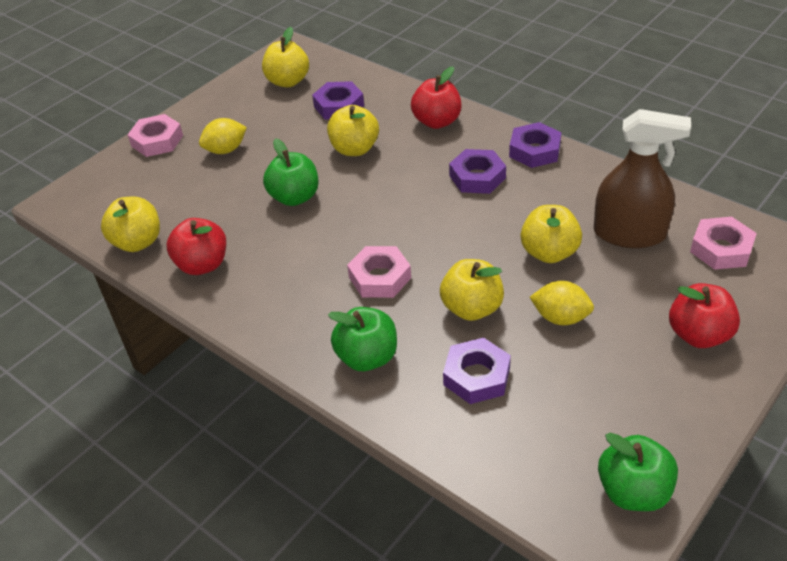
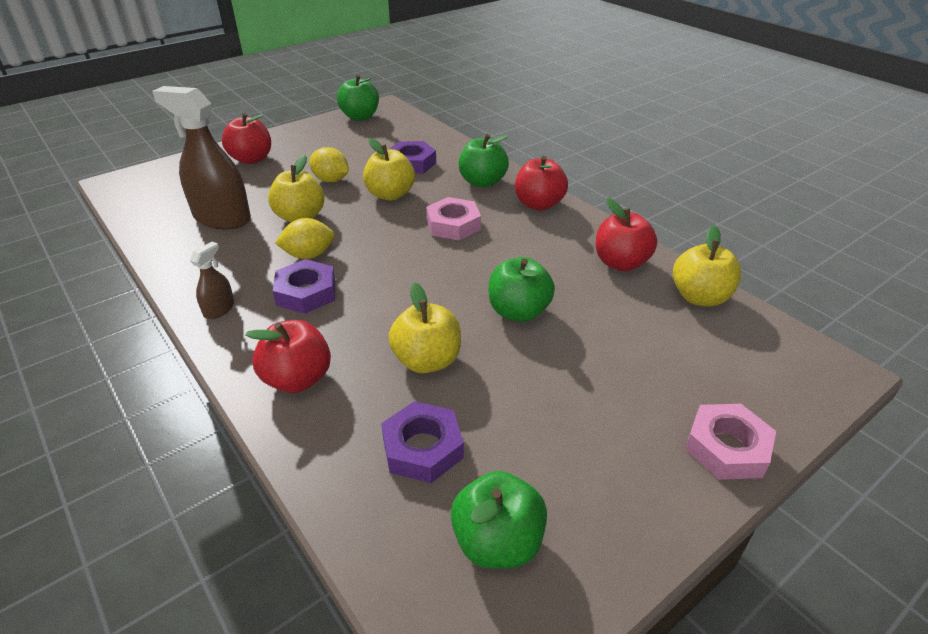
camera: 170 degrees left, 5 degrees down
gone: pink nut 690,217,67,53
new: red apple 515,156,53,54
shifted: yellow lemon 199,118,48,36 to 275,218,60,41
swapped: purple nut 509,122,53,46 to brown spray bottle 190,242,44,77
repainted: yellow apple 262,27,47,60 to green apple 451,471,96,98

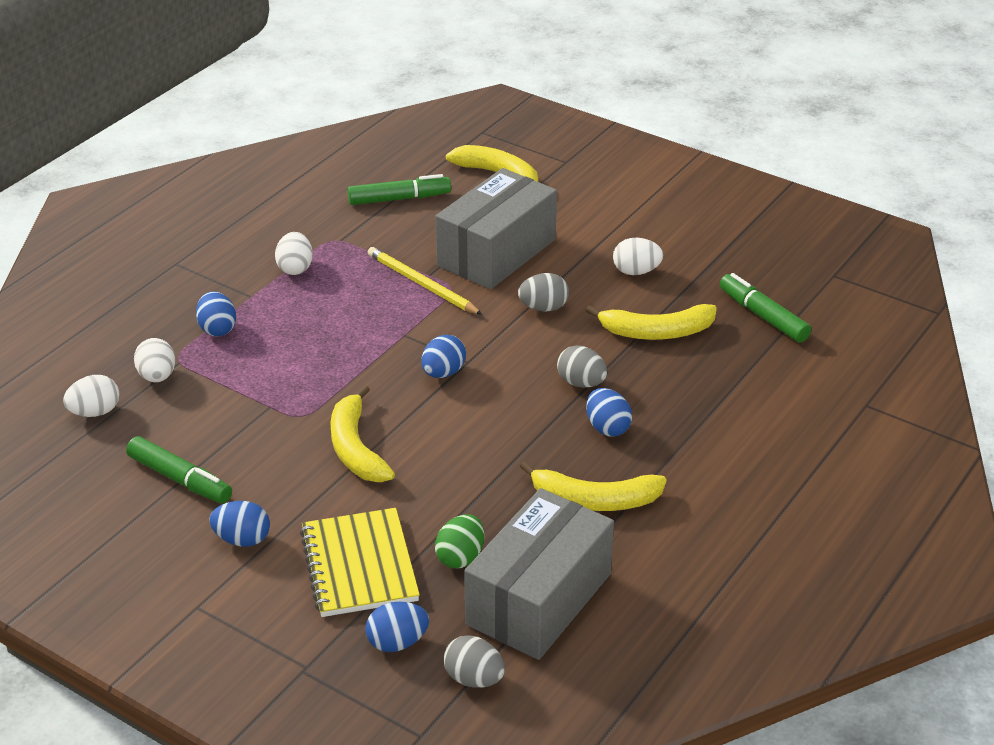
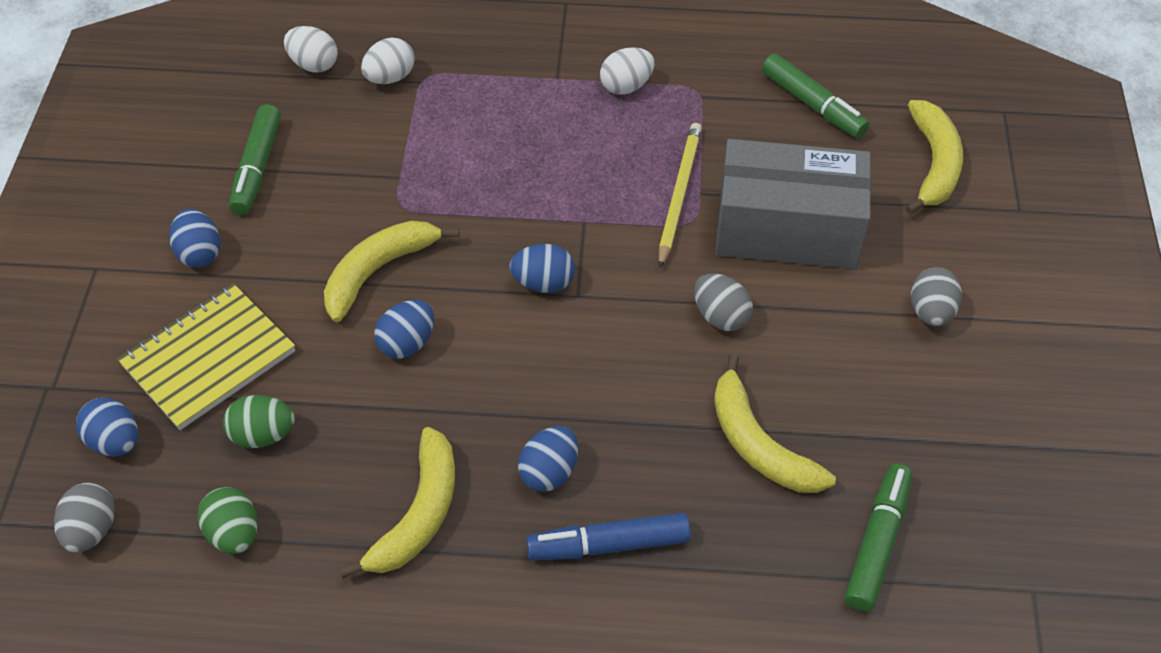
camera: 60 degrees right, 15 degrees up
gone: white egg 613,238,50,37
new: blue marker 526,513,165,48
shifted: blue egg 196,291,40,46 to 375,300,59,59; grey egg 557,345,50,43 to 911,268,51,59
swapped: grey box 464,488,150,172 to green egg 198,487,59,67
rotated: yellow banana 520,461,147,50 = 339,427,116,152 135 degrees counterclockwise

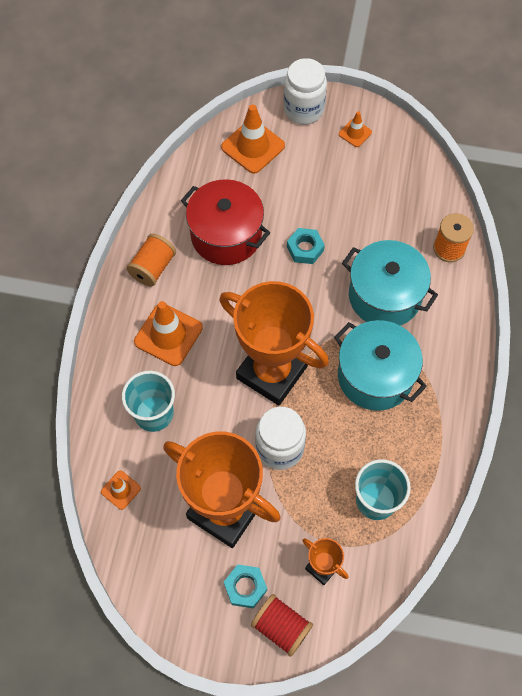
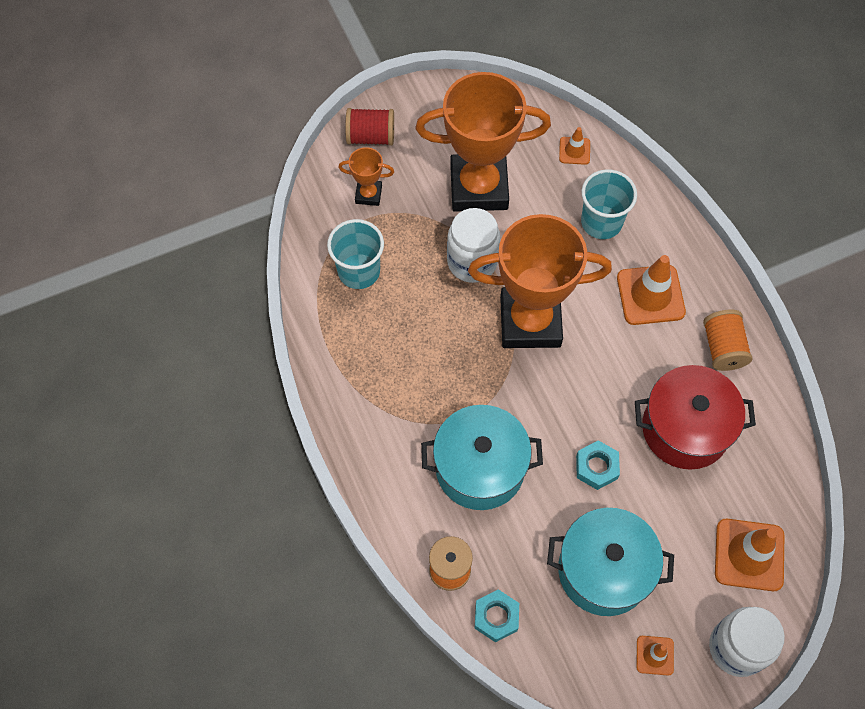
camera: 145 degrees right, 0 degrees up
shifted: turquoise nut 224,564,43,44 to 475,589,44,53; turquoise pot 334,320,93,91 to 547,508,127,108

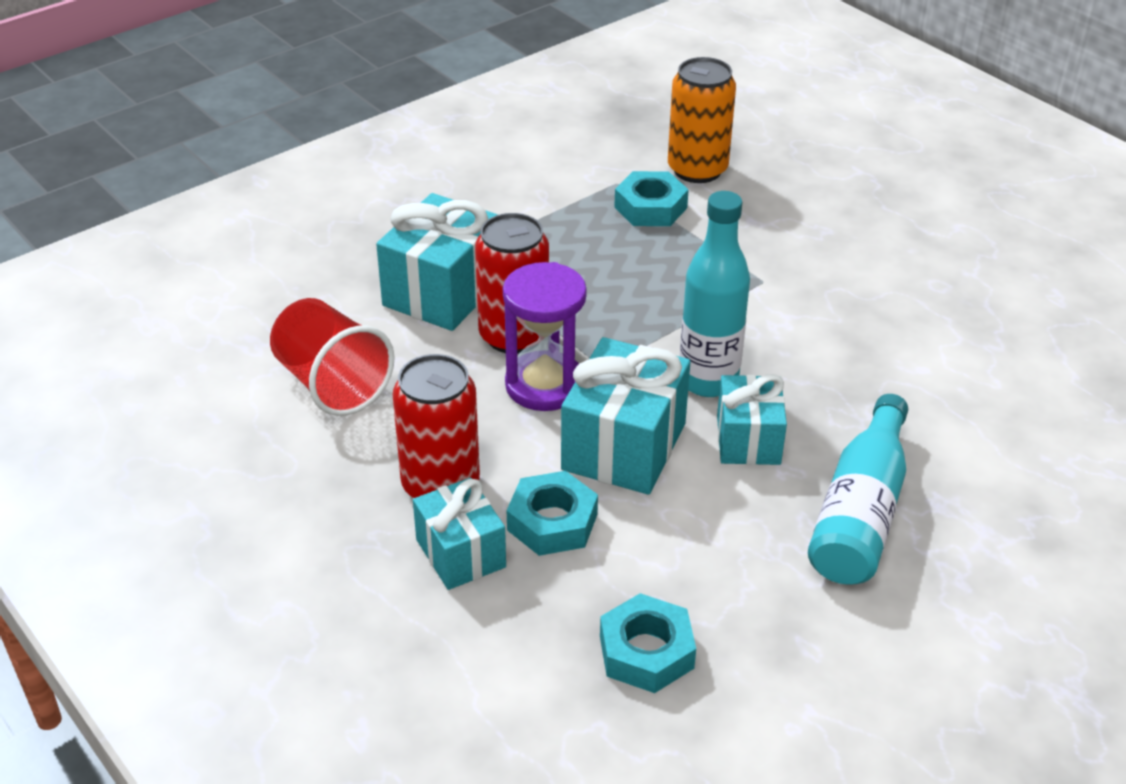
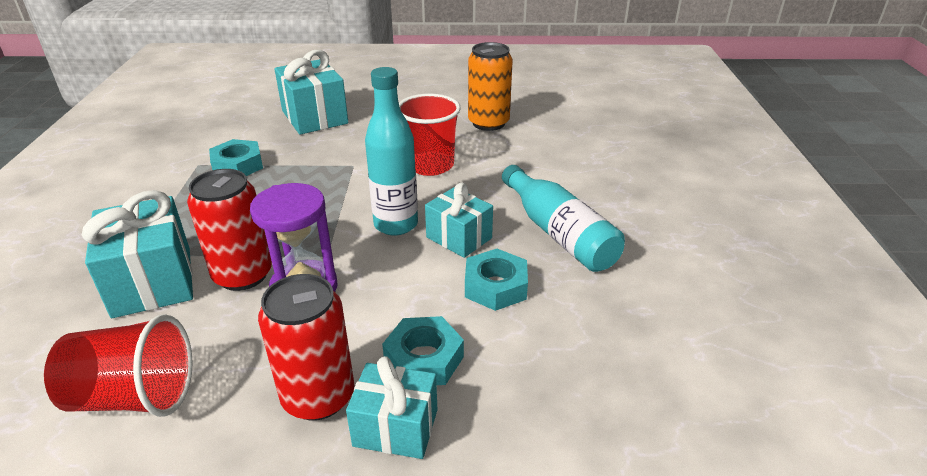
camera: 50 degrees left, 5 degrees down
new: red cup 399,93,62,83
shifted: turquoise gift 561,337,130,158 to 275,50,73,85; turquoise nut 600,593,96,100 to 465,249,63,62; orange can 668,57,68,126 to 468,42,45,89

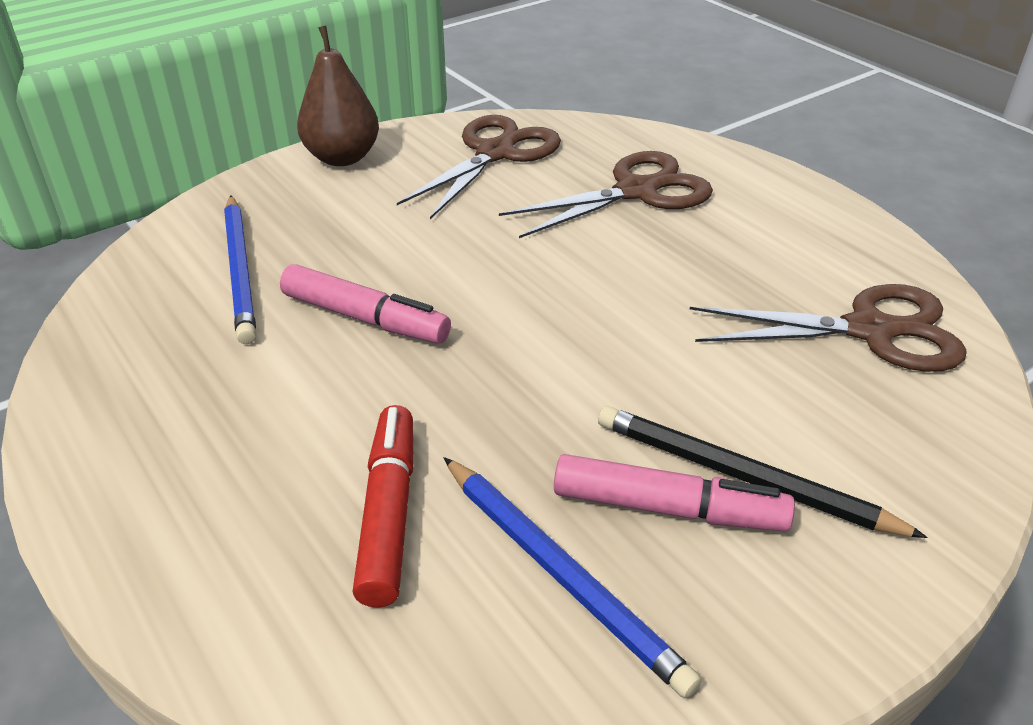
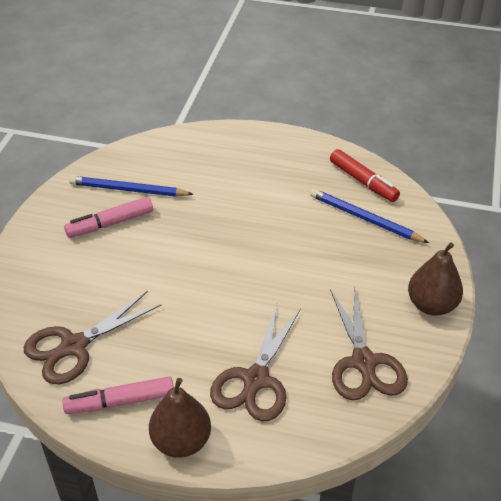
camera: 140 degrees right, 5 degrees up
gone: black pencil 598,406,329,132
new: brown pear 149,378,62,80
shifted: pink marker 280,264,171,80 to 62,376,112,38; red marker 352,405,62,203 to 330,149,70,53

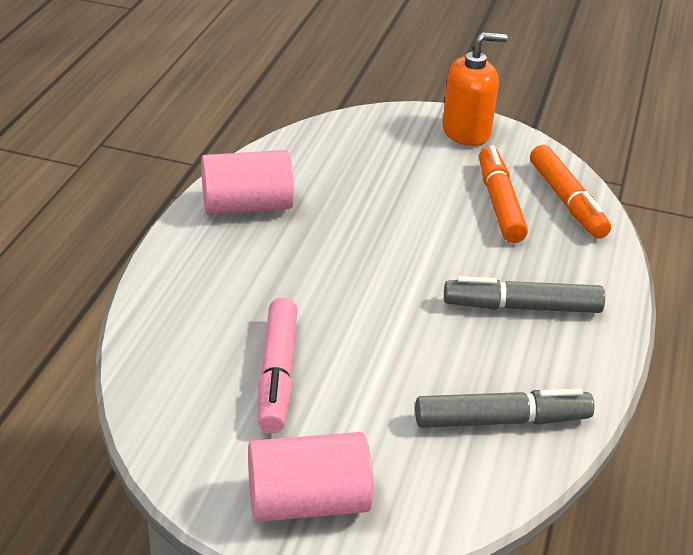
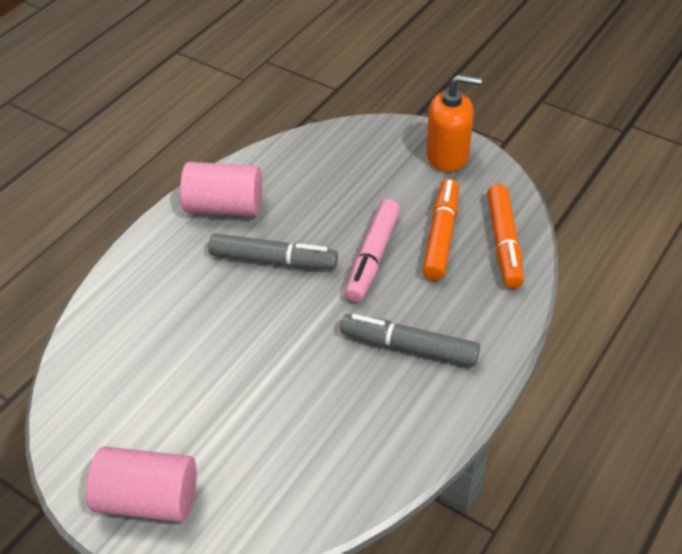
camera: 20 degrees right, 10 degrees up
shifted: grey marker 415,388,180,40 to 208,233,130,36; pink marker 258,297,39,136 to 345,199,55,103

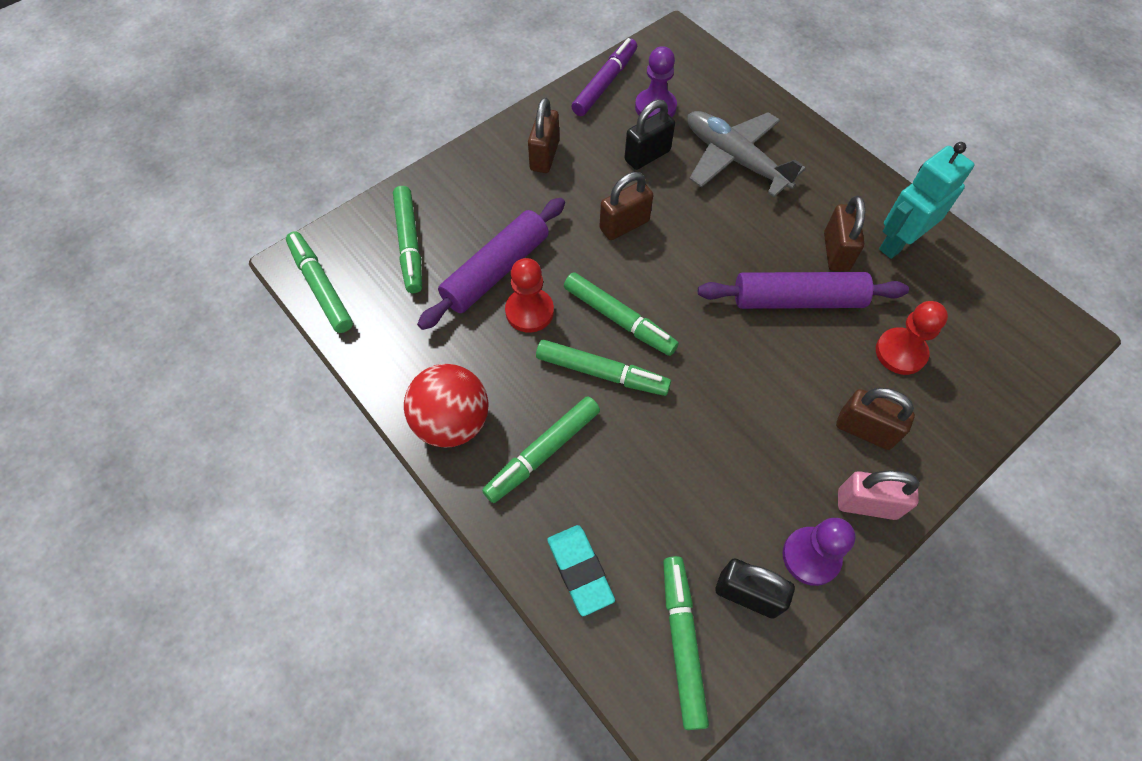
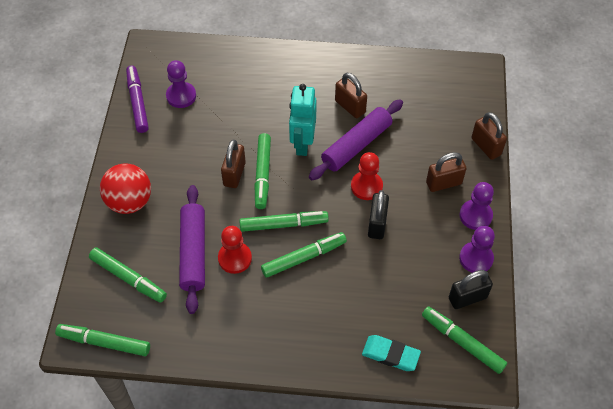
camera: 45 degrees left, 5 degrees down
gone: grey plane 687,111,119,86
shifted: red ball 404,364,85,83 to 100,163,51,51; green marker 482,396,118,107 to 254,133,17,76; turquoise robot 879,142,95,117 to 289,84,28,72; red pawn 876,301,72,74 to 351,152,32,48; black padlock 624,100,51,70 to 368,190,21,49; brown padlock 528,97,31,76 to 472,112,35,48
swapped: pink padlock 838,470,81,50 to purple pawn 459,182,35,48

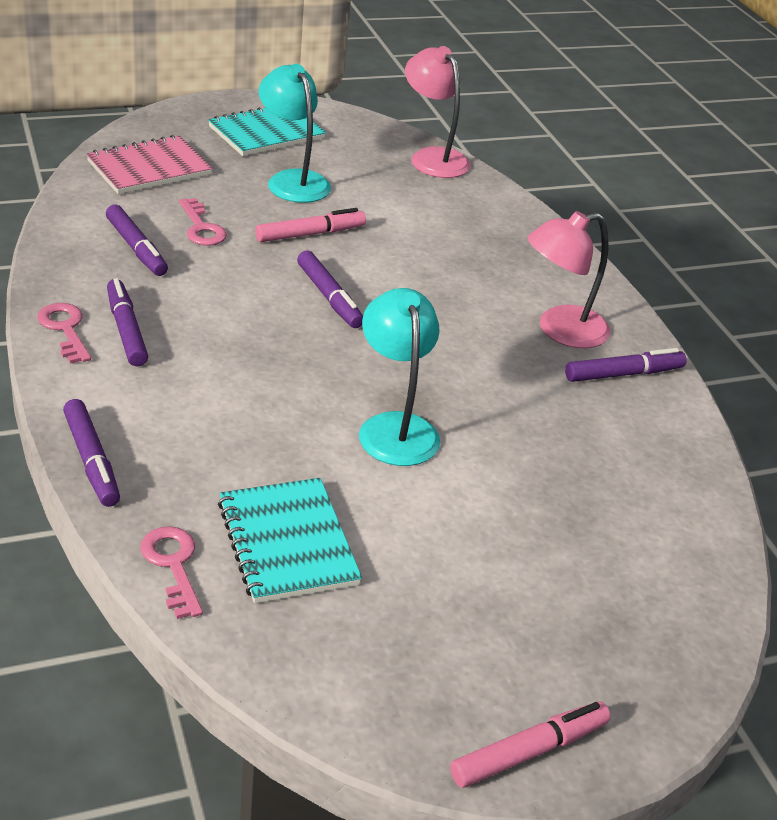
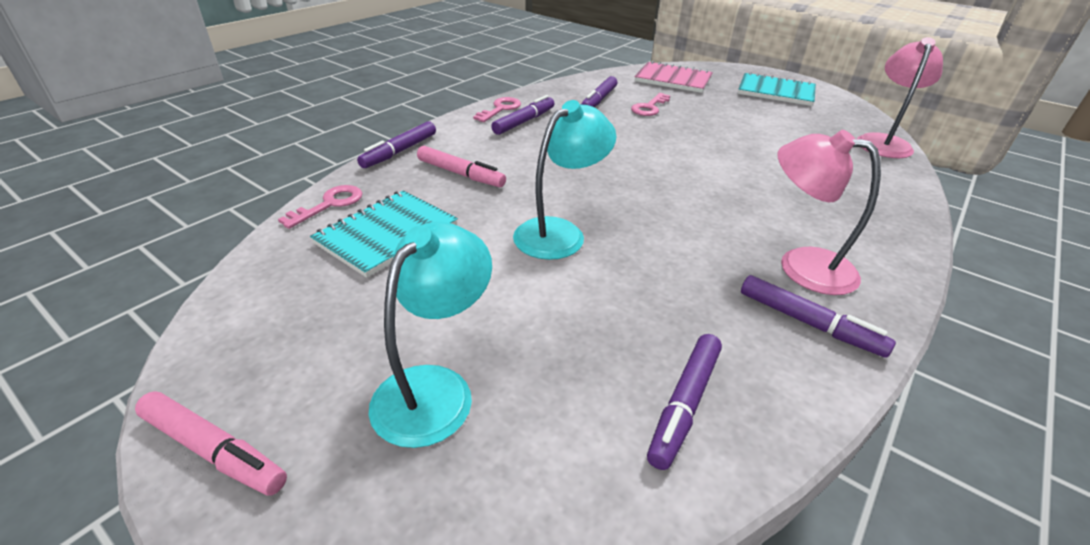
camera: 60 degrees right, 0 degrees up
shifted: turquoise lamp 259,64,72,139 to 369,222,123,226; pink marker 255,208,111,34 to 417,146,89,41; purple marker 297,251,66,77 to 647,334,75,136

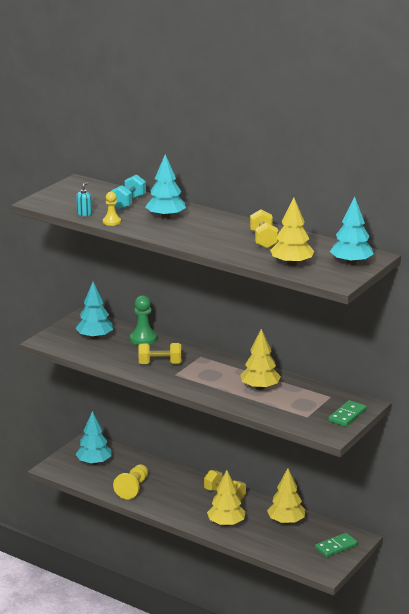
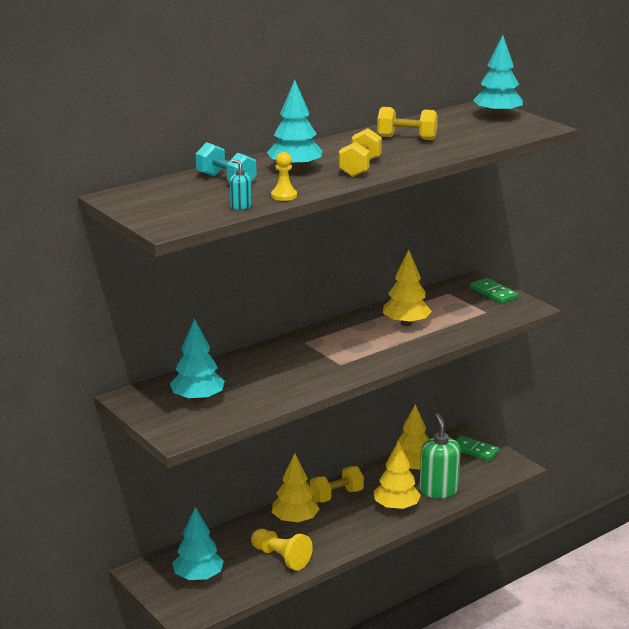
camera: 70 degrees left, 0 degrees up
gone: green pawn 130,295,27,50
new: green soap dispenser 419,413,42,86
shifted: yellow tree 270,198,44,68 to 272,453,47,70; yellow dumbbell 138,343,43,21 to 339,128,43,49
rotated: green domino 315,533,43,24 = 455,436,44,25 45 degrees counterclockwise

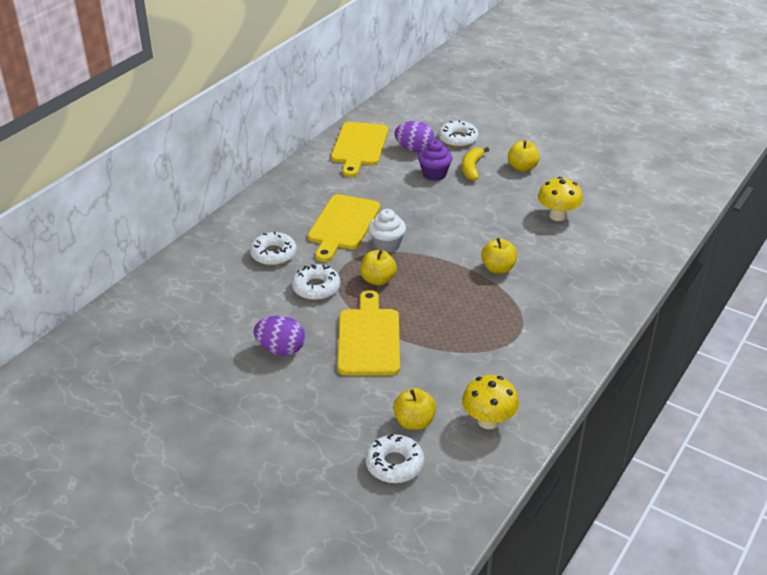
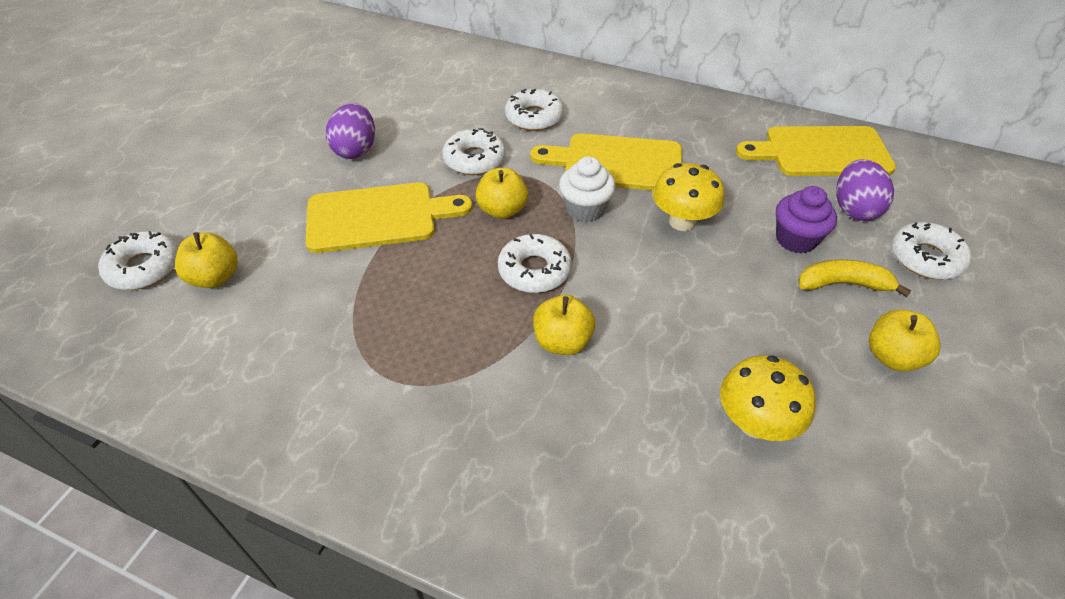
camera: 80 degrees right, 10 degrees up
new: white donut 498,234,74,59
shifted: yellow mushroom 462,375,57,54 to 653,163,71,68

